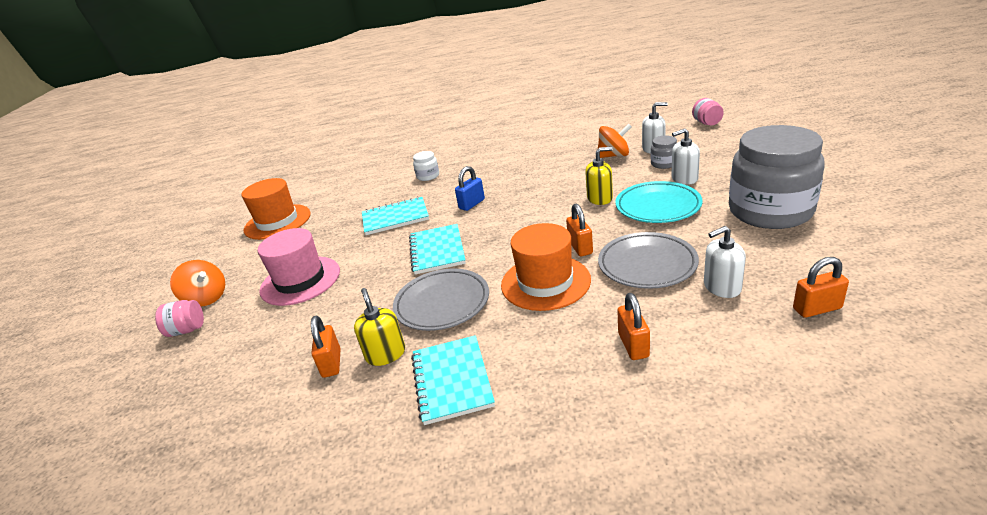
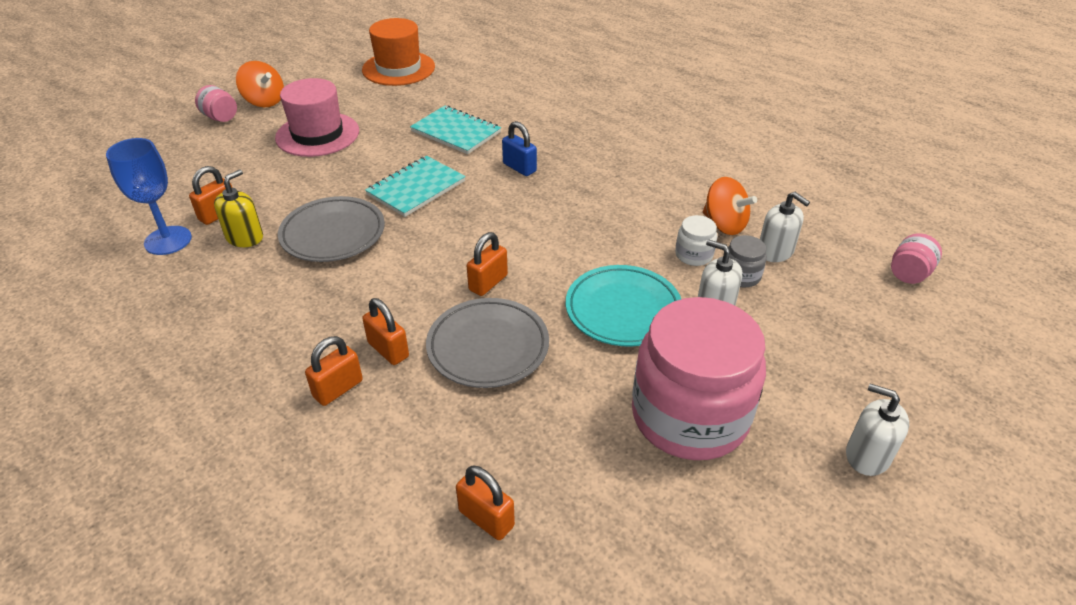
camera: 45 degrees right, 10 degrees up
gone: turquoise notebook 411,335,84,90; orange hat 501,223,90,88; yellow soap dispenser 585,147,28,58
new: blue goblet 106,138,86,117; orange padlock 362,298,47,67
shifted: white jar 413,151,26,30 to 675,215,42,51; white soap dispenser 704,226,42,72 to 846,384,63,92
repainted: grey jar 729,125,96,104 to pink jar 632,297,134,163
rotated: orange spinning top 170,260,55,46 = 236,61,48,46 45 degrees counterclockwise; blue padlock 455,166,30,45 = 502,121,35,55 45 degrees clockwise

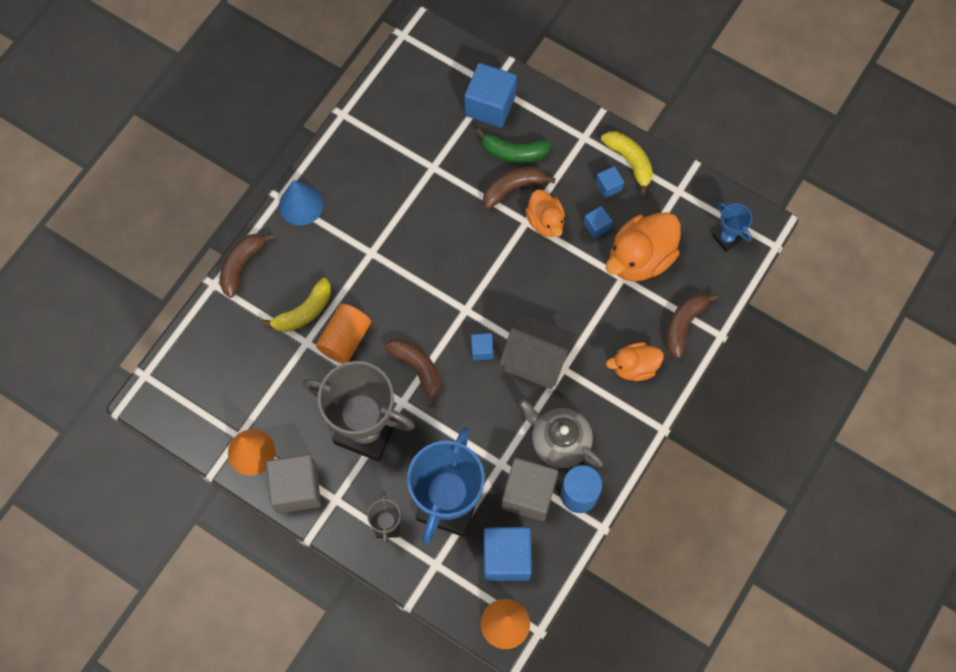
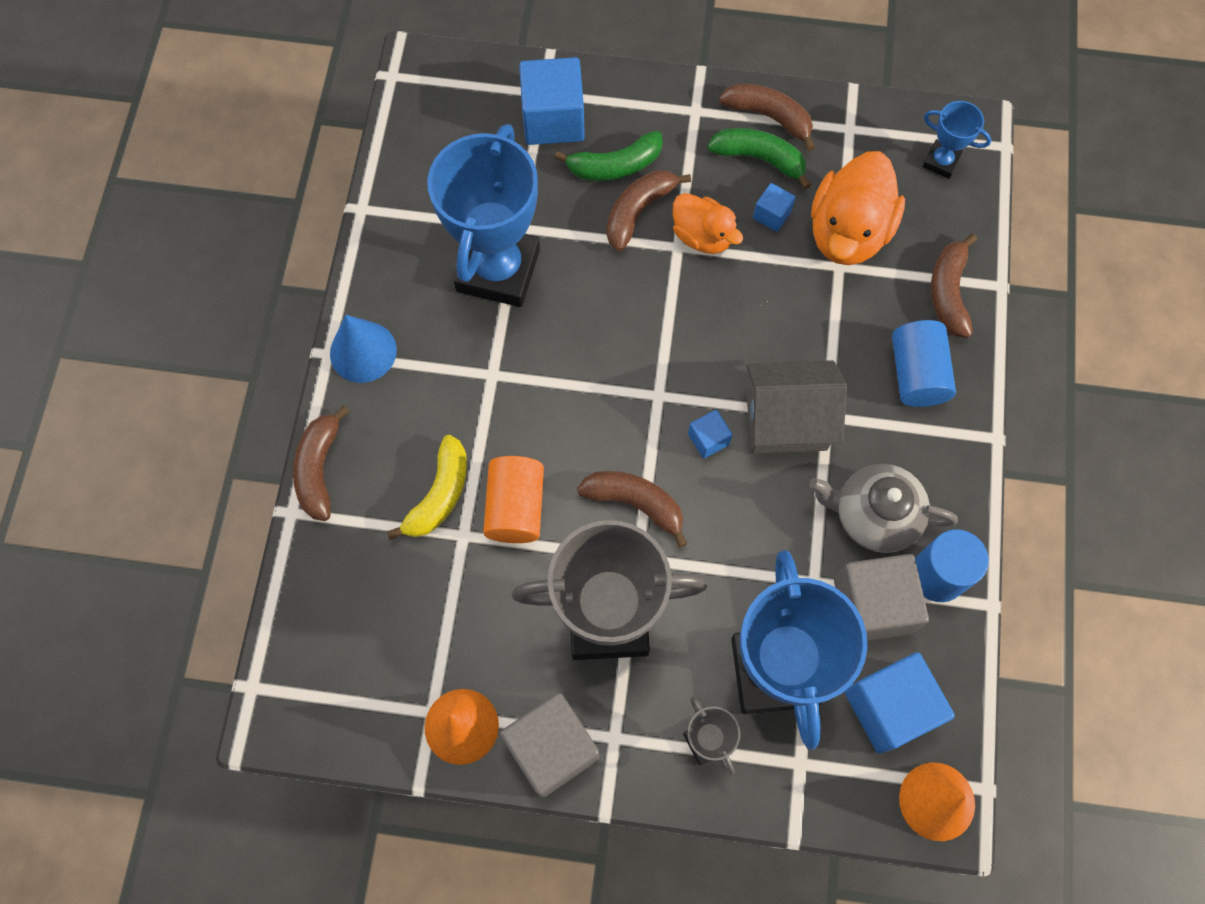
camera: 25 degrees left, 0 degrees up
new: blue trophy 427,124,113,183
swapped: blue cube 596,166,28,32 to green banana 707,128,104,61; orange duck 606,342,58,39 to blue cylinder 892,320,64,87
repainted: yellow banana 601,131,52,64 to brown banana 719,83,96,68

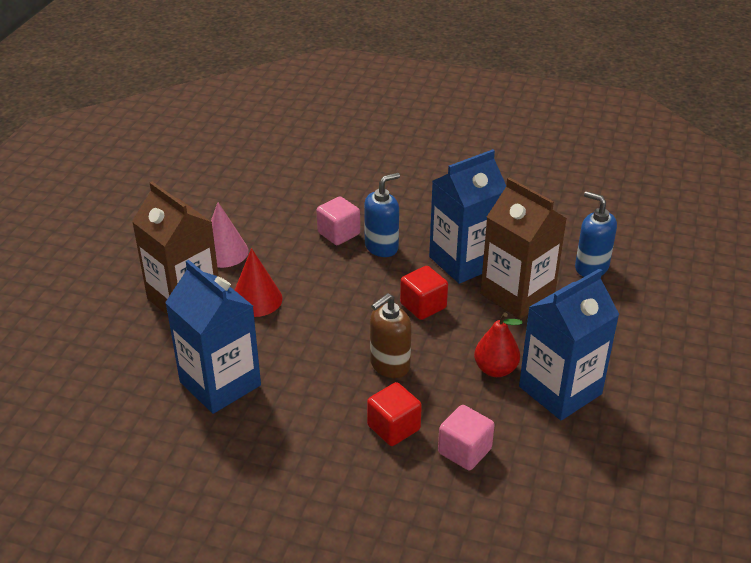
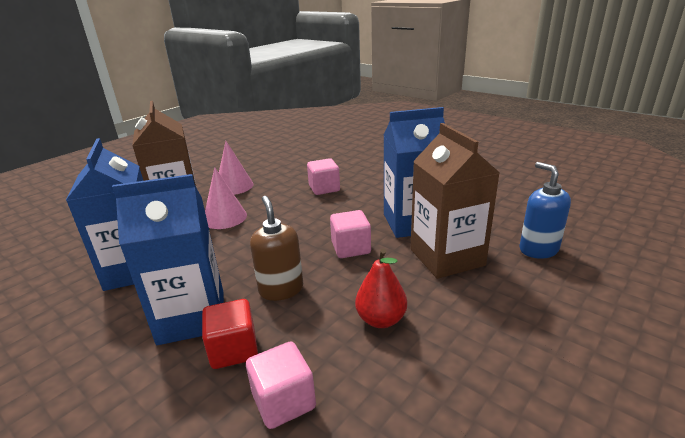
camera: 25 degrees right, 10 degrees down
gone: blue soap dispenser 364,173,36,84
shifted: blue carton 519,268,101,152 to 112,174,112,171
repainted: red cone 235,248,47,69 to pink cone 205,167,42,62; red cube 400,266,48,54 to pink cube 330,210,41,48
rotated: brown soap dispenser 370,293,42,85 = 250,196,53,105 90 degrees clockwise

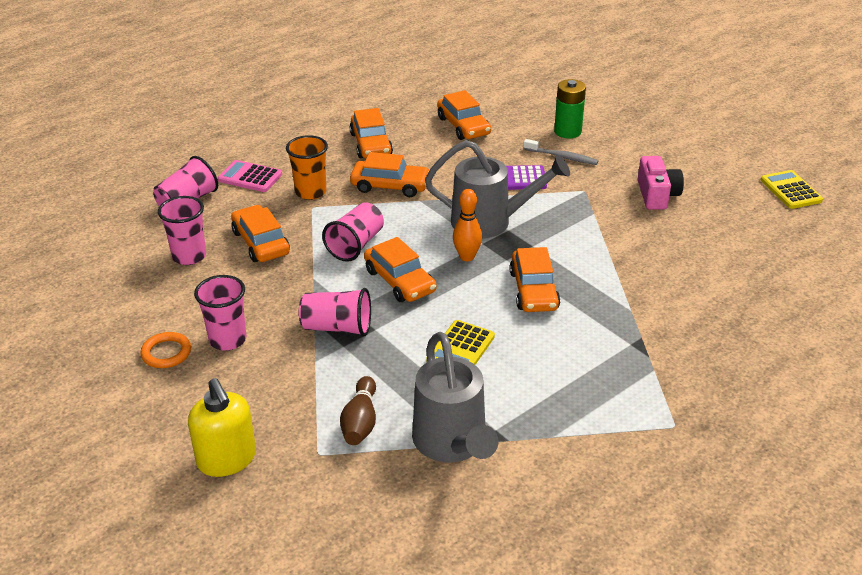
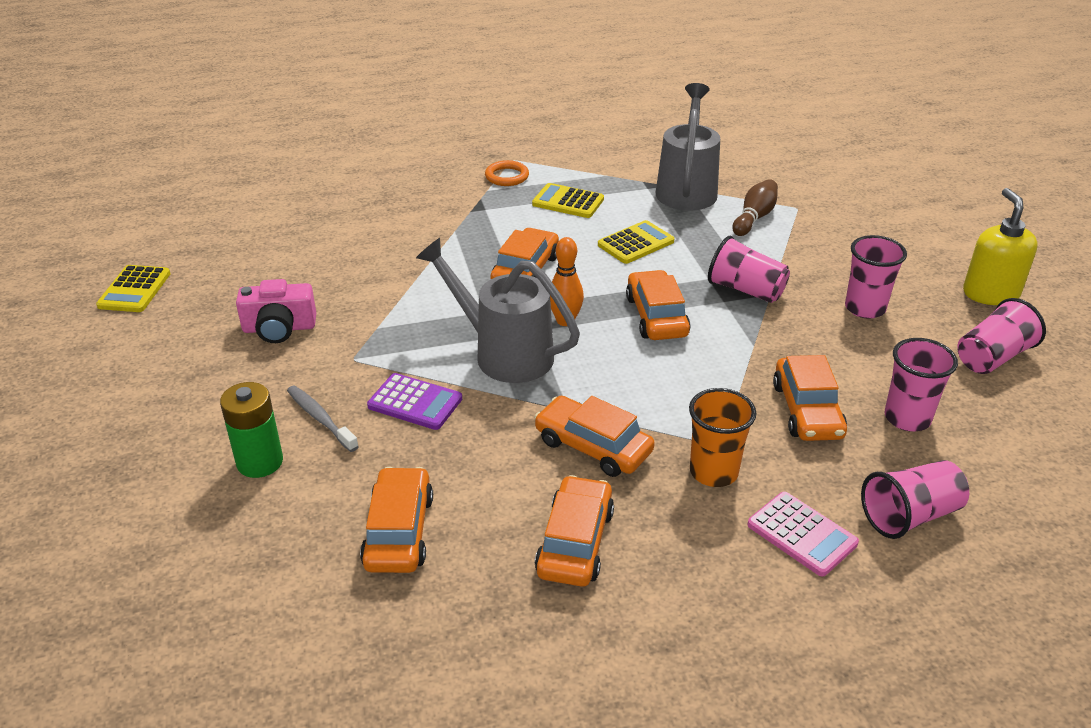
camera: 155 degrees left, 0 degrees up
new: yellow calculator 532,183,72,35
shifted: orange ring 140,332,51,36 to 485,160,44,26; pink cup 322,202,62,60 to 957,298,89,76; yellow soap dispenser 188,378,68,99 to 963,188,75,117
rotated: pink camera 637,156,47,54 = 236,279,80,64 120 degrees counterclockwise

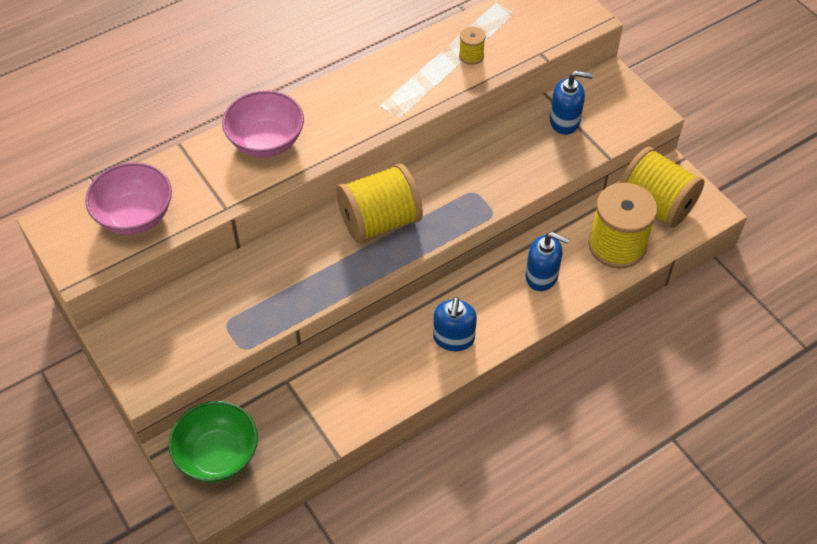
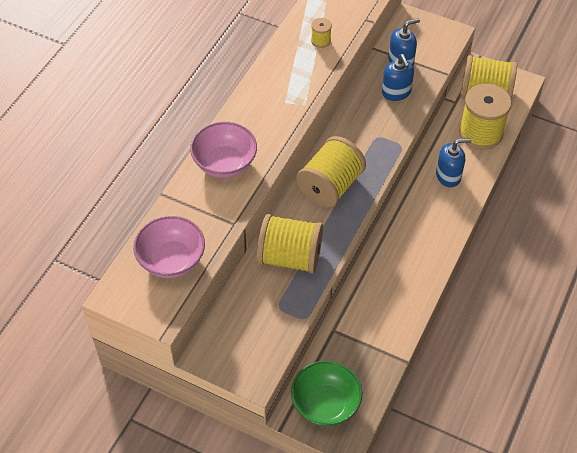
camera: 30 degrees left, 0 degrees up
new: yellow spool 257,214,66,60
shifted: blue soap dispenser 433,297,44,54 to 382,54,32,47

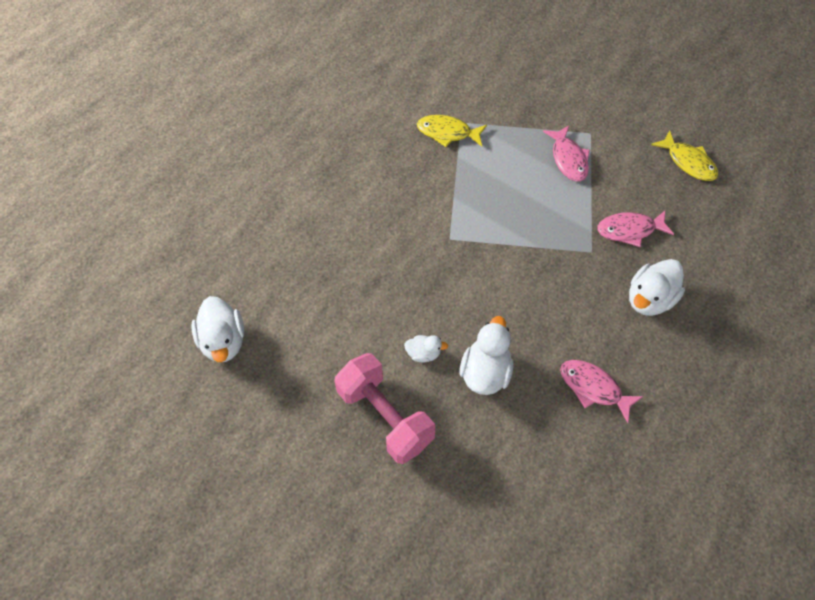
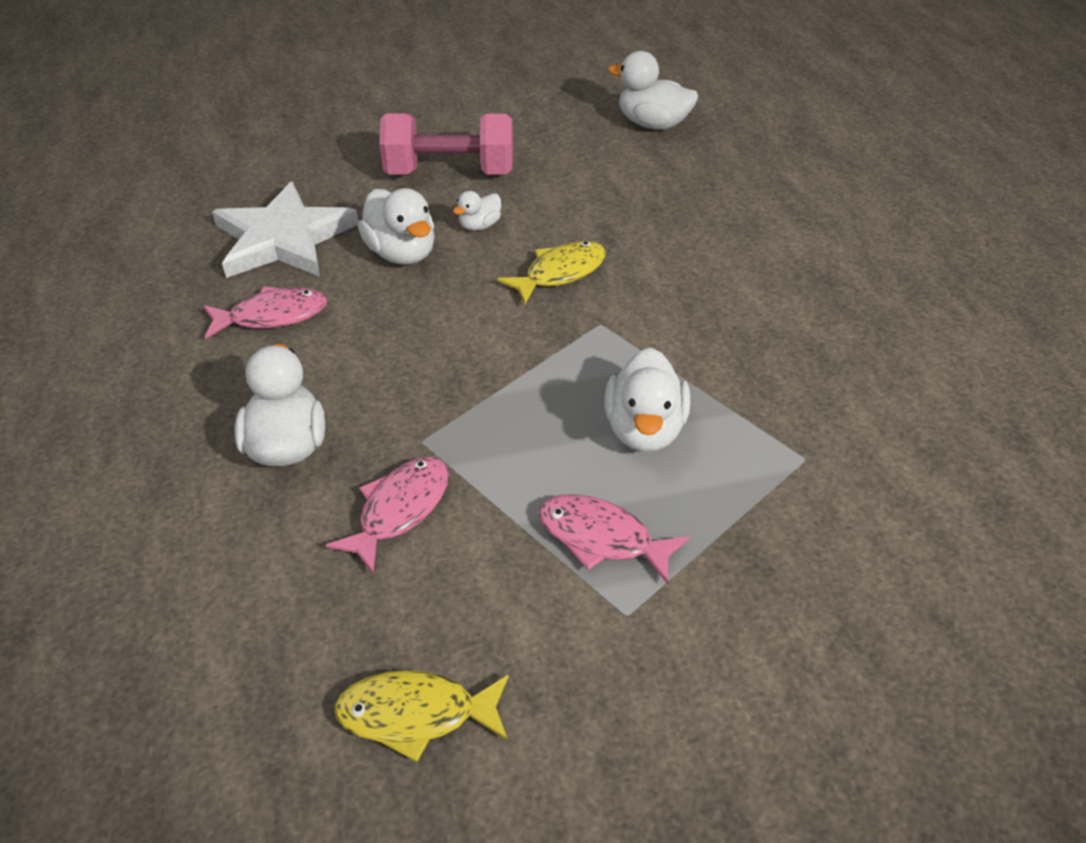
camera: 130 degrees right, 15 degrees down
new: white star 212,181,146,97; white duck 604,347,86,105
shifted: yellow fish 417,115,70,32 to 497,241,109,63

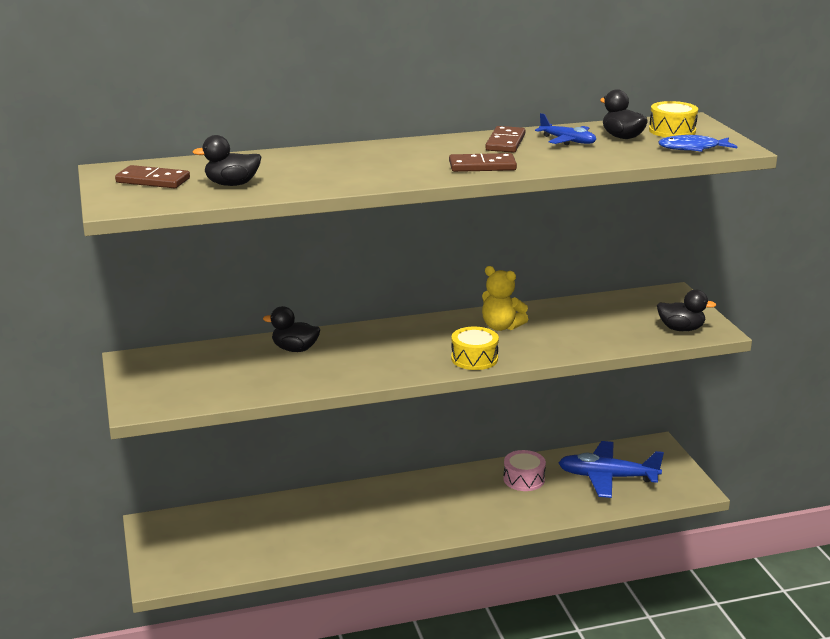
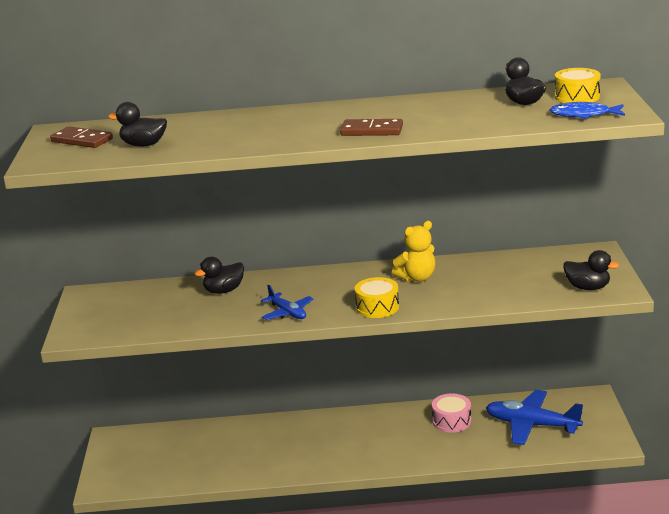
camera: 15 degrees right, 0 degrees up
gone: brown domino 486,126,39,27
shifted: blue plane 535,113,61,32 to 261,285,53,35
rotated: black duck 263,306,58,46 = 194,257,50,37 60 degrees counterclockwise; yellow teddy bear 482,266,46,65 = 392,221,44,61 75 degrees counterclockwise

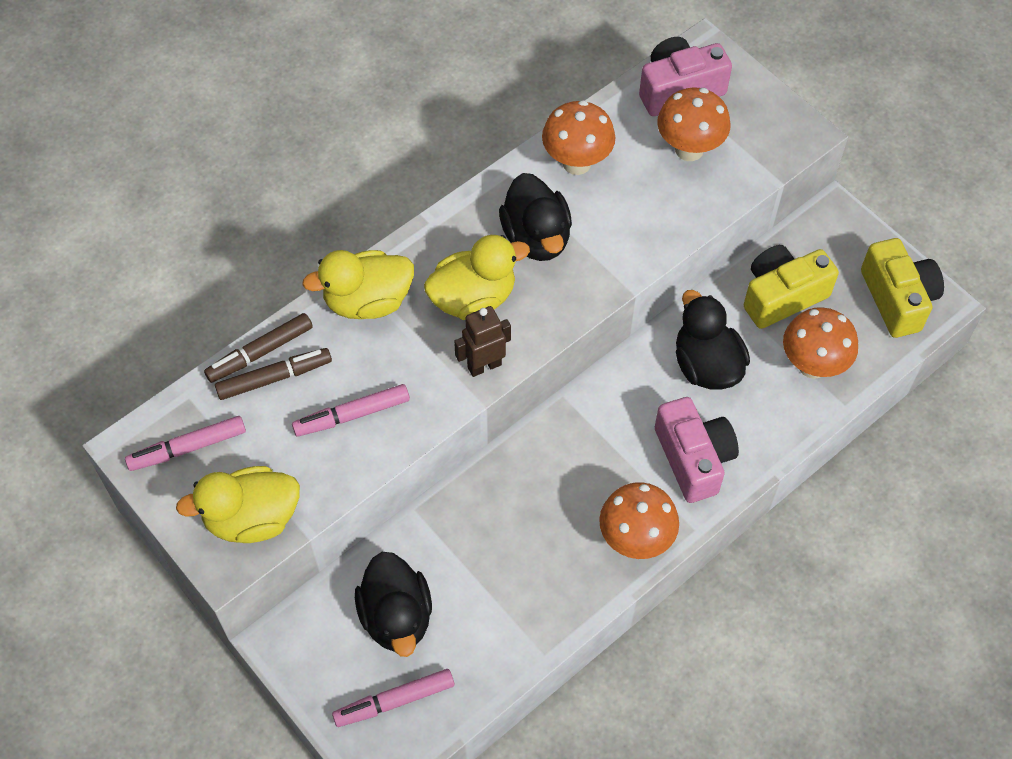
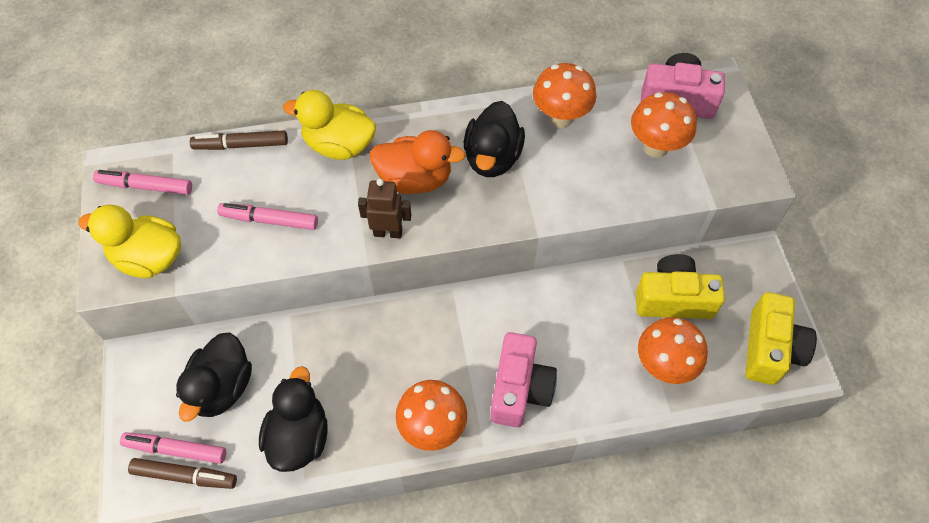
camera: 30 degrees right, 0 degrees up
shifted: brown marker 215,348,117,52 to 128,458,109,31; black duck 676,290,74,99 to 259,366,69,106
repainted: yellow duck 424,235,106,85 to orange duck 370,130,96,64

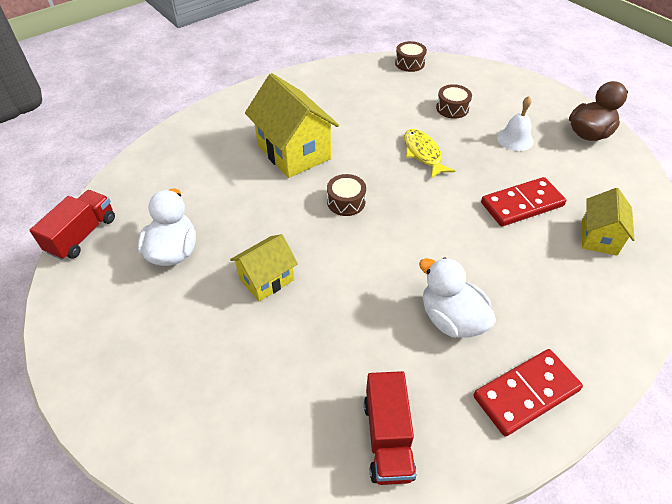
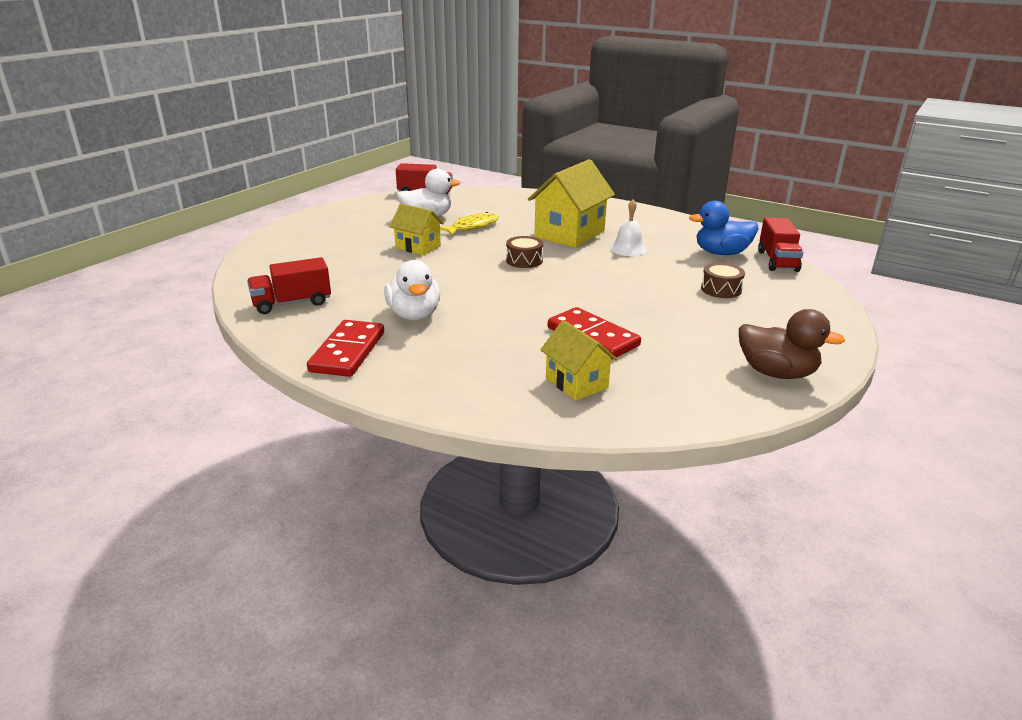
camera: 70 degrees right, 20 degrees down
new: blue duck 689,201,69,54
shifted: yellow fish 404,129,51,50 to 440,212,59,24; white bell 497,96,37,55 to 610,199,37,57
swapped: brown drum 395,41,32,31 to red truck 758,218,45,54
rotated: red domino 473,349,110,87 = 307,320,77,57 60 degrees clockwise; white duck 419,257,77,81 = 384,260,56,61 135 degrees clockwise; yellow house 582,188,53,68 = 540,320,77,81 60 degrees clockwise

